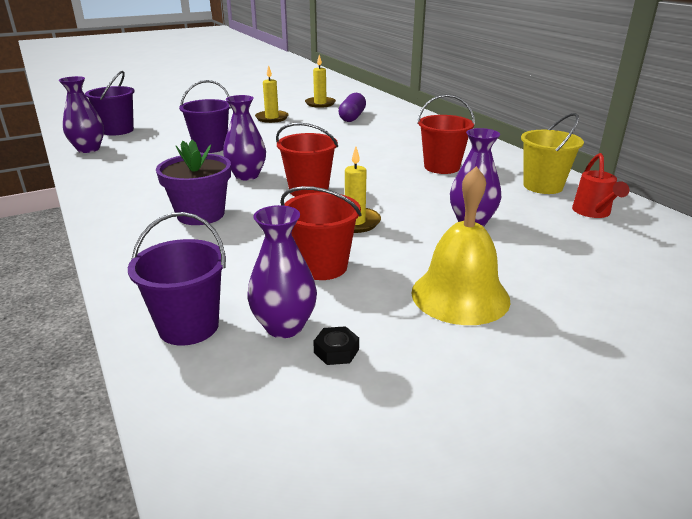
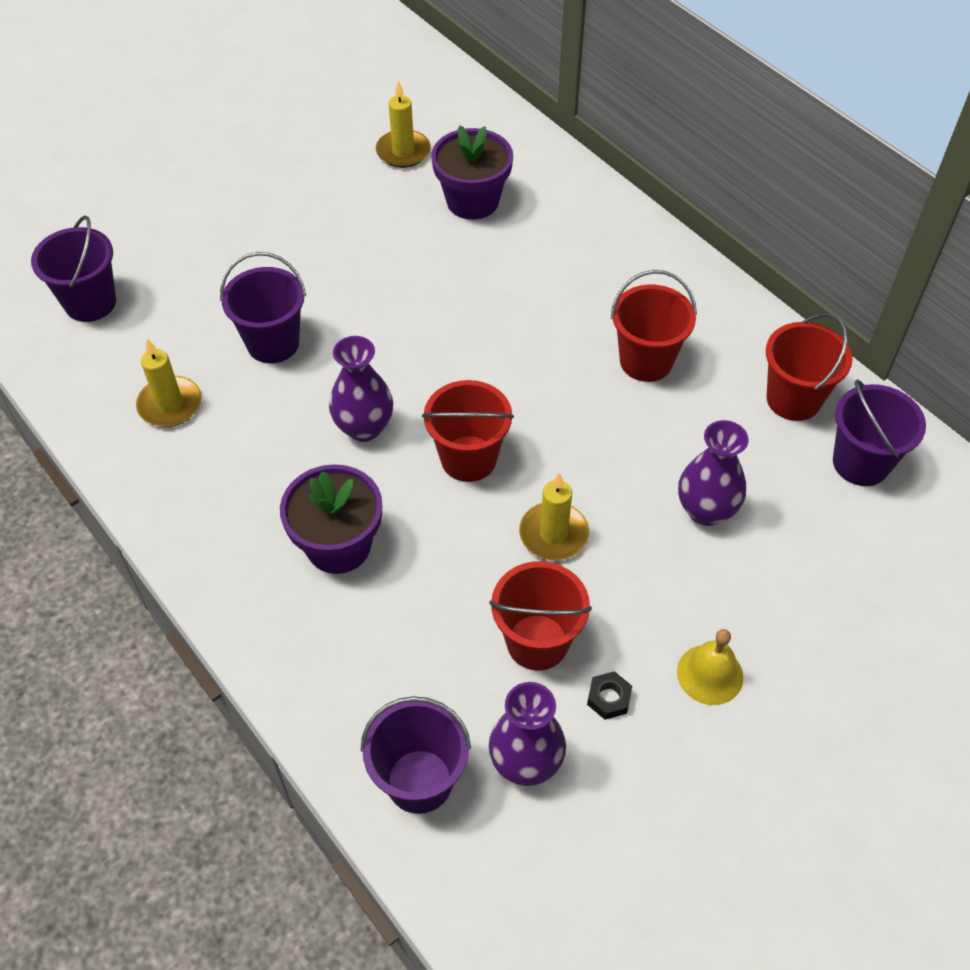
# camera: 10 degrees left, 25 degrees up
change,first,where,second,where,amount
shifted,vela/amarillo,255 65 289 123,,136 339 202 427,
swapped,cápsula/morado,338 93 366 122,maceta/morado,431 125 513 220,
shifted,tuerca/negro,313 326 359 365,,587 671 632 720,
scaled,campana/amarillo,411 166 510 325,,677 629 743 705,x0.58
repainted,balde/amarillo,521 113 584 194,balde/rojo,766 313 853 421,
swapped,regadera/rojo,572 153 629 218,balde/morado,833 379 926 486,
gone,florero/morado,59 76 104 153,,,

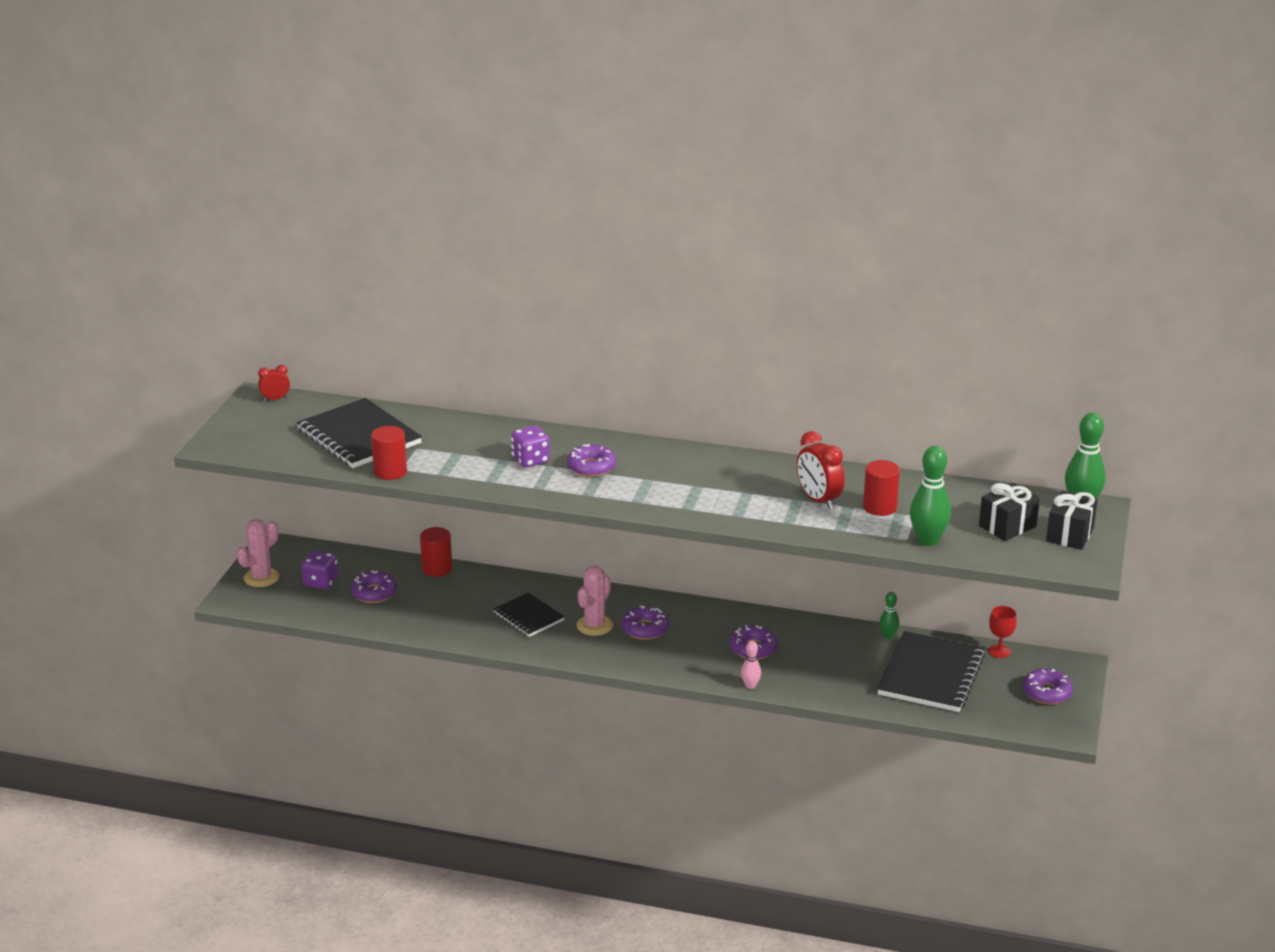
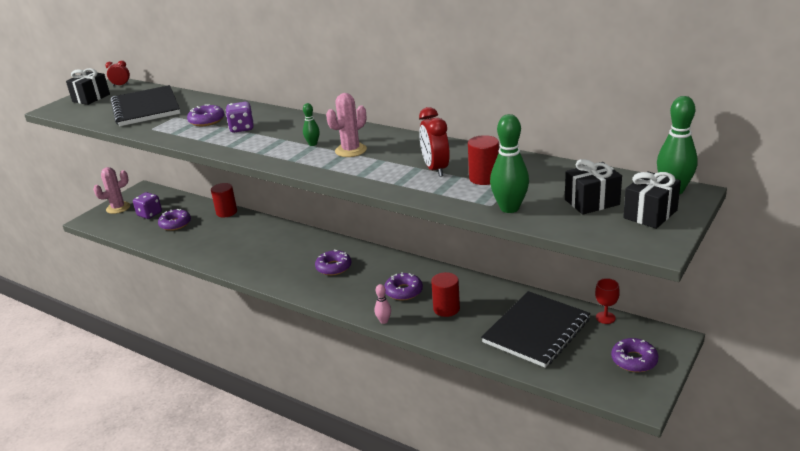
# camera: 20 degrees right, 0 degrees up
change,first,where,second,where,amount
new,,,regalo/negro,66 68 110 105,
shifted,rosquilla/morado,567 444 616 477,,187 104 224 126,
shifted,bolo/verde,879 592 899 639,,303 103 320 146,
shifted,cactus/rosa,576 566 613 636,,326 93 367 157,
shifted,cilindro/rojo,371 426 407 480,,431 272 460 317,
gone,cuaderno/negro,493 592 565 637,,,

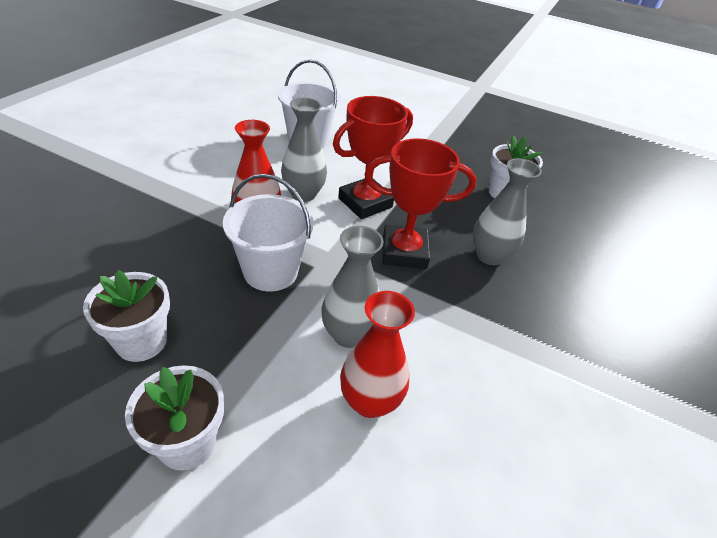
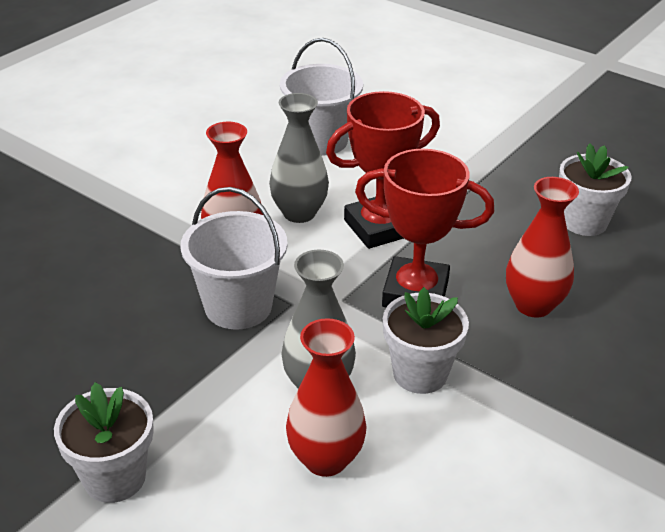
# camera: 15 degrees right, 5 degrees down
change,first,where,second,where,amount
shifted,maceta/blanco,83 270 170 362,,383 287 469 394,
repainted,florero/gris,473 158 542 265,florero/rojo,506 177 579 318,

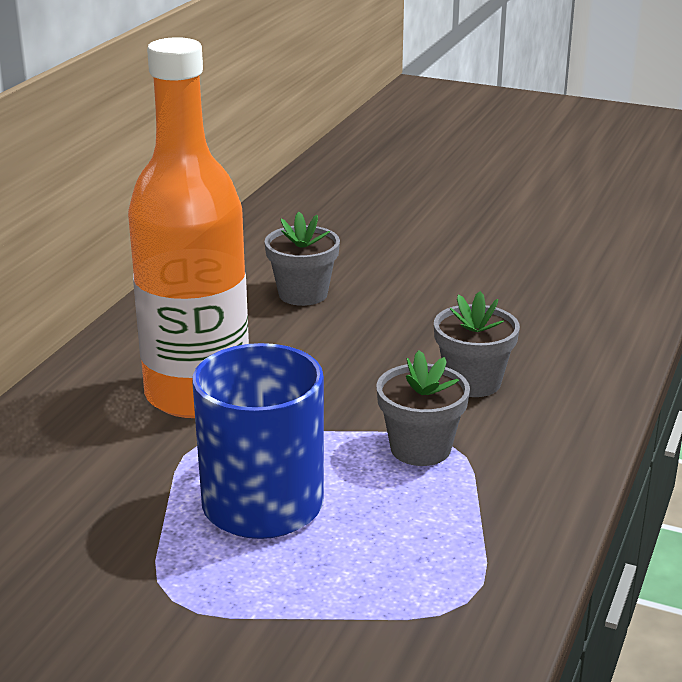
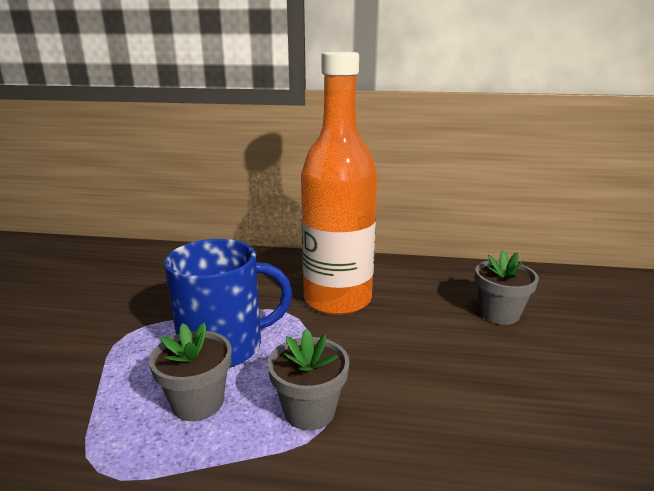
# camera: 75 degrees right, 5 degrees down
change,first,where,second,where,amount
shifted,maceta/gris,434 291 520 397,,149 323 231 421,

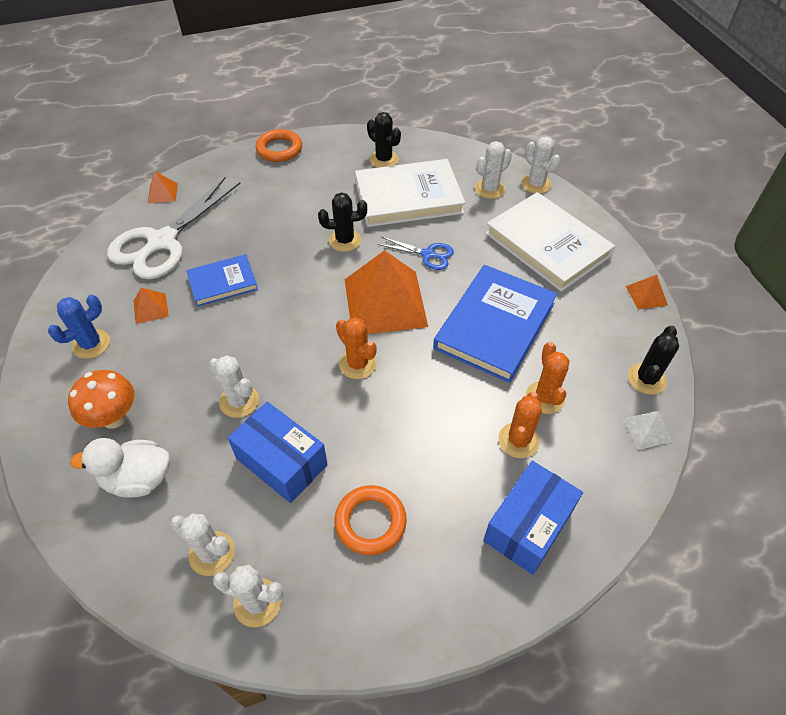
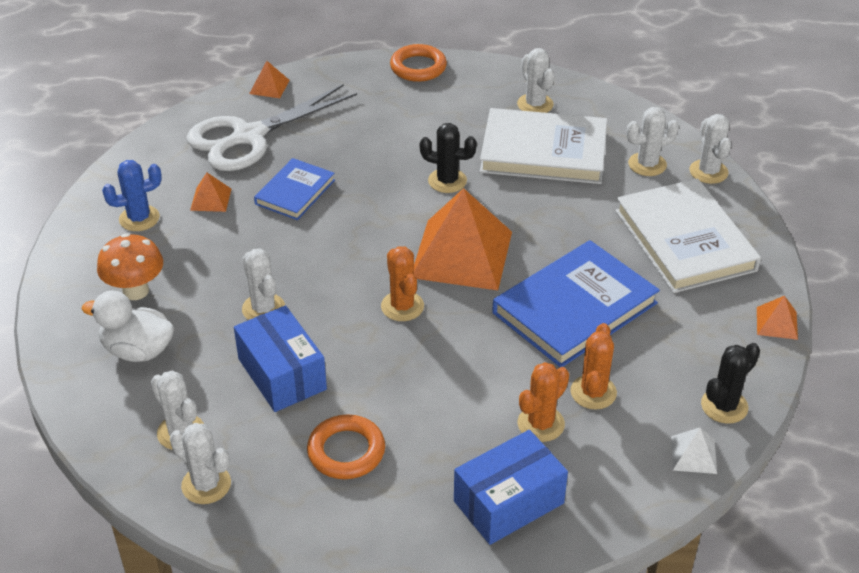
# camera: 20 degrees right, 10 degrees down
change,first,where,second,where,amount
rotated,libro/azul,186 254 258 307,,254 158 335 220,60 degrees counterclockwise
repainted,cactus/negro,367 112 401 168,cactus/blanco,517 48 554 113,
gone,tijeras/azul,378 237 454 270,,,

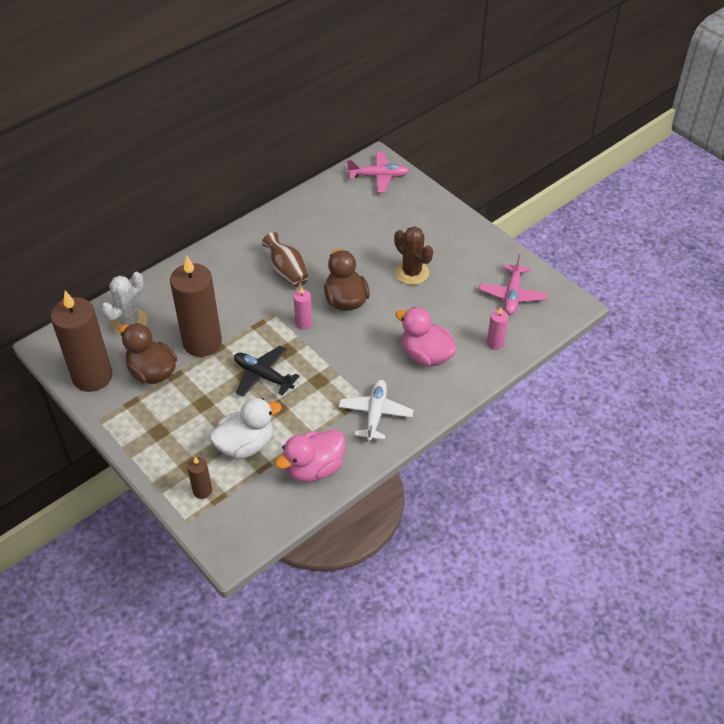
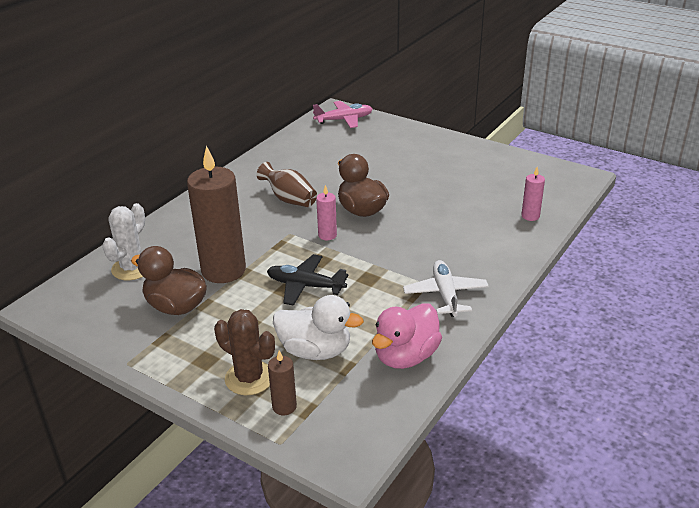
# camera: 15 degrees left, 15 degrees down
change,first,where,second,where,amount
shifted,cactus/marrón,394 226 433 285,,214 309 275 395,
rotated,pato/blanco,210 398 282 459,,273 295 364 360,60 degrees clockwise
gone,vela/marrón,51 291 112 392,,,
gone,pato/rosa,395 307 457 366,,,
gone,avión/rosa,479 254 548 315,,,

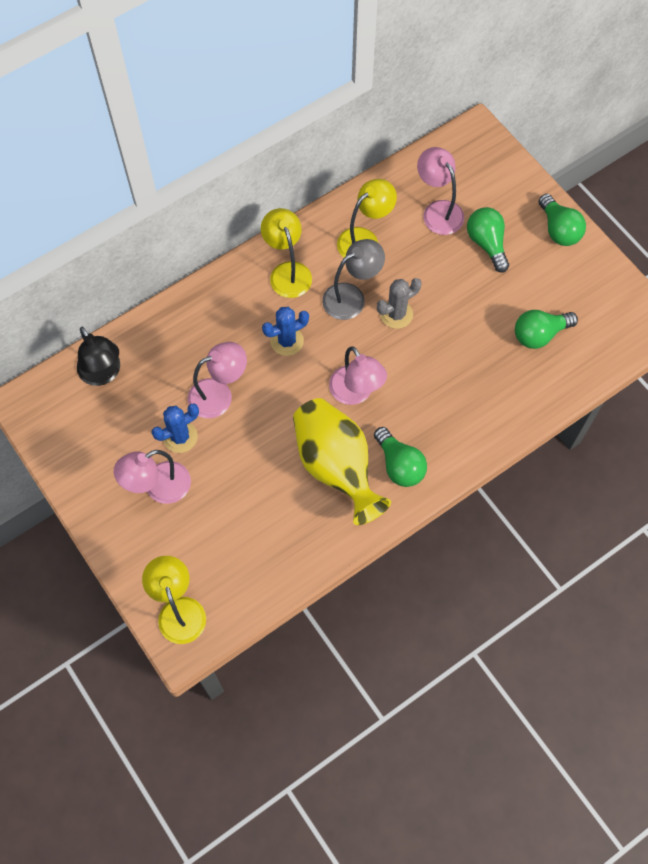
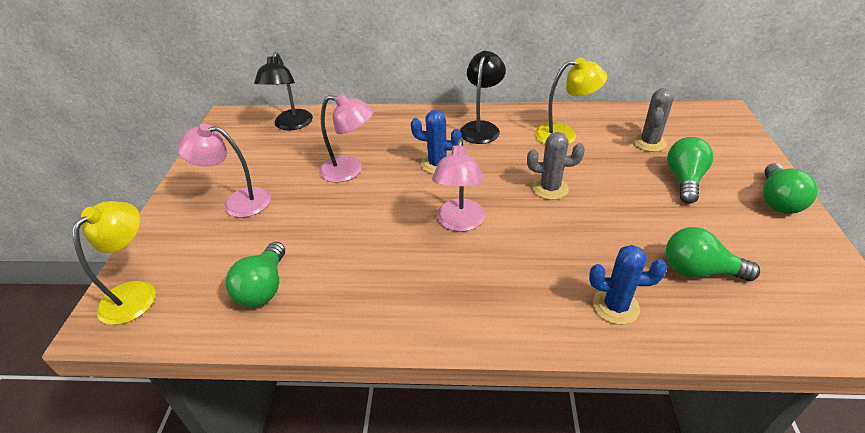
# camera: 40 degrees right, 25 degrees down
change,first,where,second,where,amount
shifted,bombilla/verde,374 427 427 487,,225 242 285 307,
repainted,lámpara/amarillo,261 208 312 298,lámpara/negro,460 51 506 144,
shifted,cactus/azul,151 403 199 453,,589 245 667 325,
swapped,lámpara/rosa,417 147 464 235,cactus/gris,633 88 674 152,
gone,florero/amarillo,293 398 391 525,,,
gone,lámpara/gris,322 239 385 320,,,

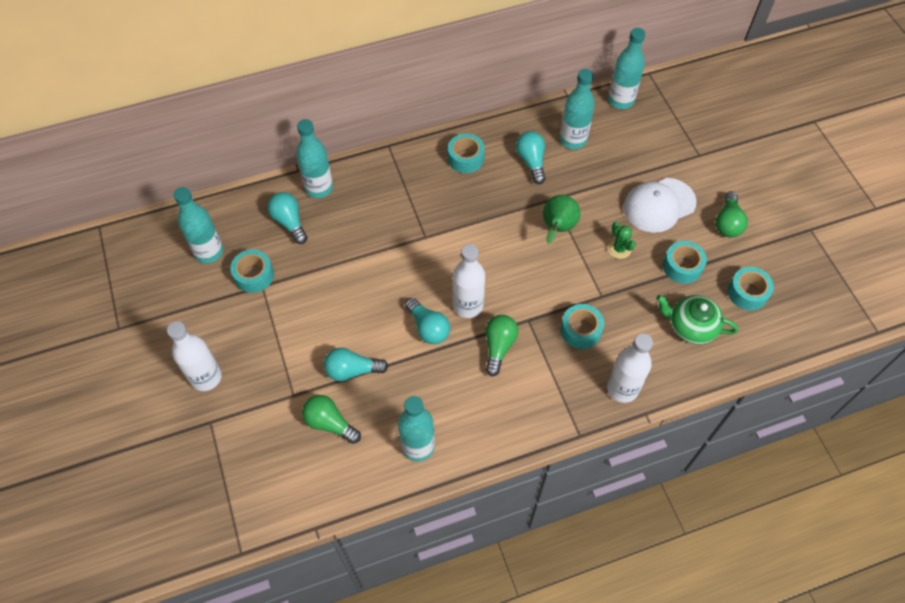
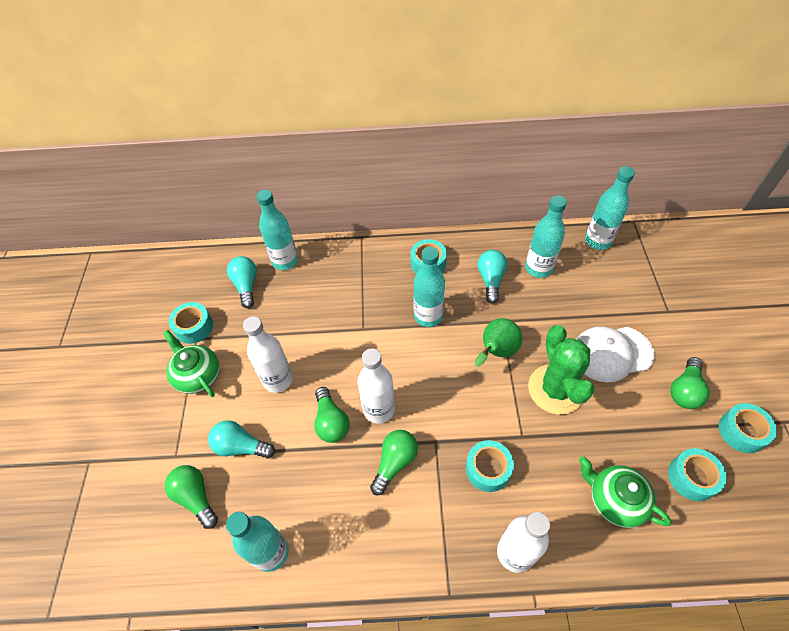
# camera: 20 degrees right, 5 degrees down
change,first,where,second,where,amount
new,,,tetera/verde,163 330 220 397,
shifted,botella/blanco,167 321 222 391,,243 316 293 393,
repainted,bombilla/turquesa,405 298 450 344,bombilla/verde,314 387 350 443,
shifted,botella/turquesa,173 187 223 264,,413 247 445 327,
scaled,cactus/verde,608 222 636 259,,528 325 594 414,x2.14
shifted,cinta adhesiva/turquesa,663 241 707 284,,719 403 777 453,

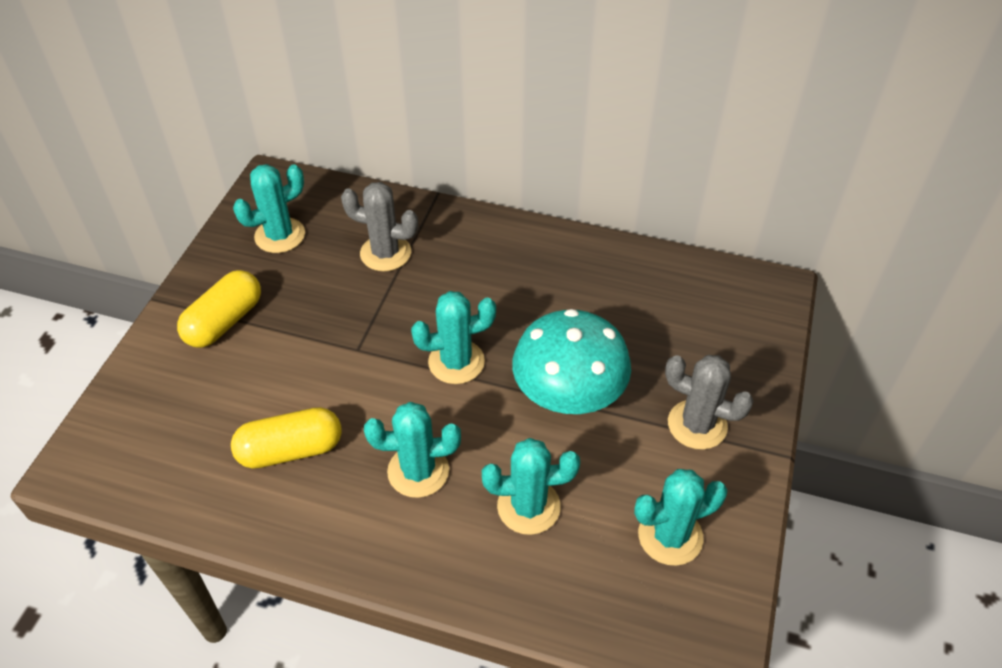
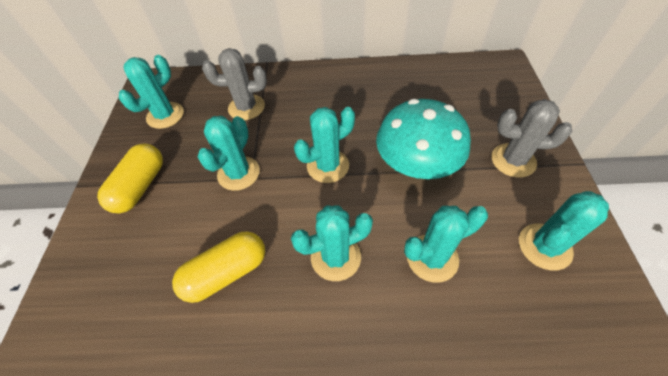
# camera: 15 degrees left, 5 degrees up
change,first,where,second,where,amount
new,,,cactus/turquesa,197 116 260 191,

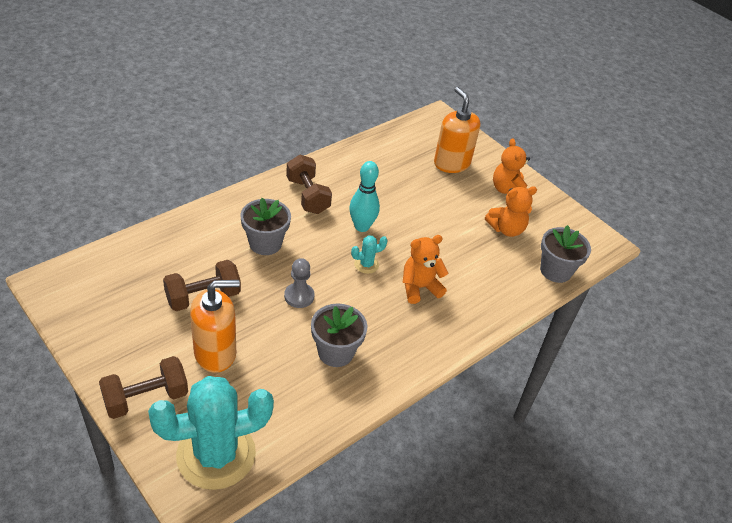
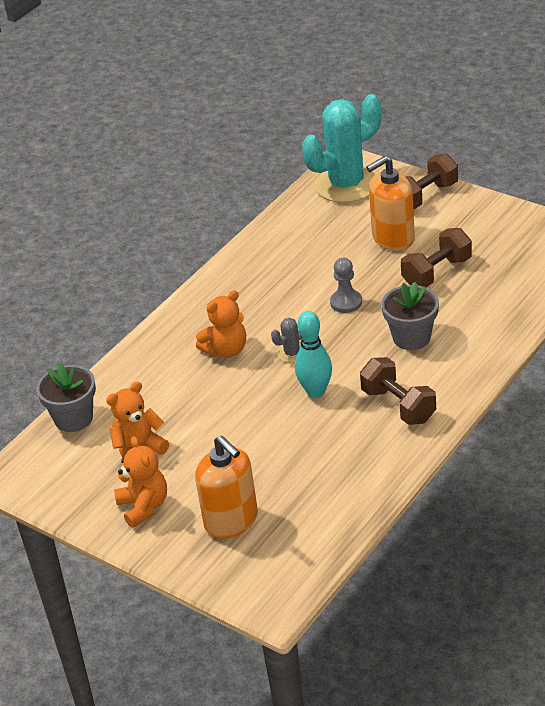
# camera: 175 degrees right, 5 degrees down
change,first,where,second,where,amount
repainted,cactus/turquesa,351 235 388 274,cactus/gris,271 318 302 363,
gone,maceta/gris,311 303 367 367,,,

